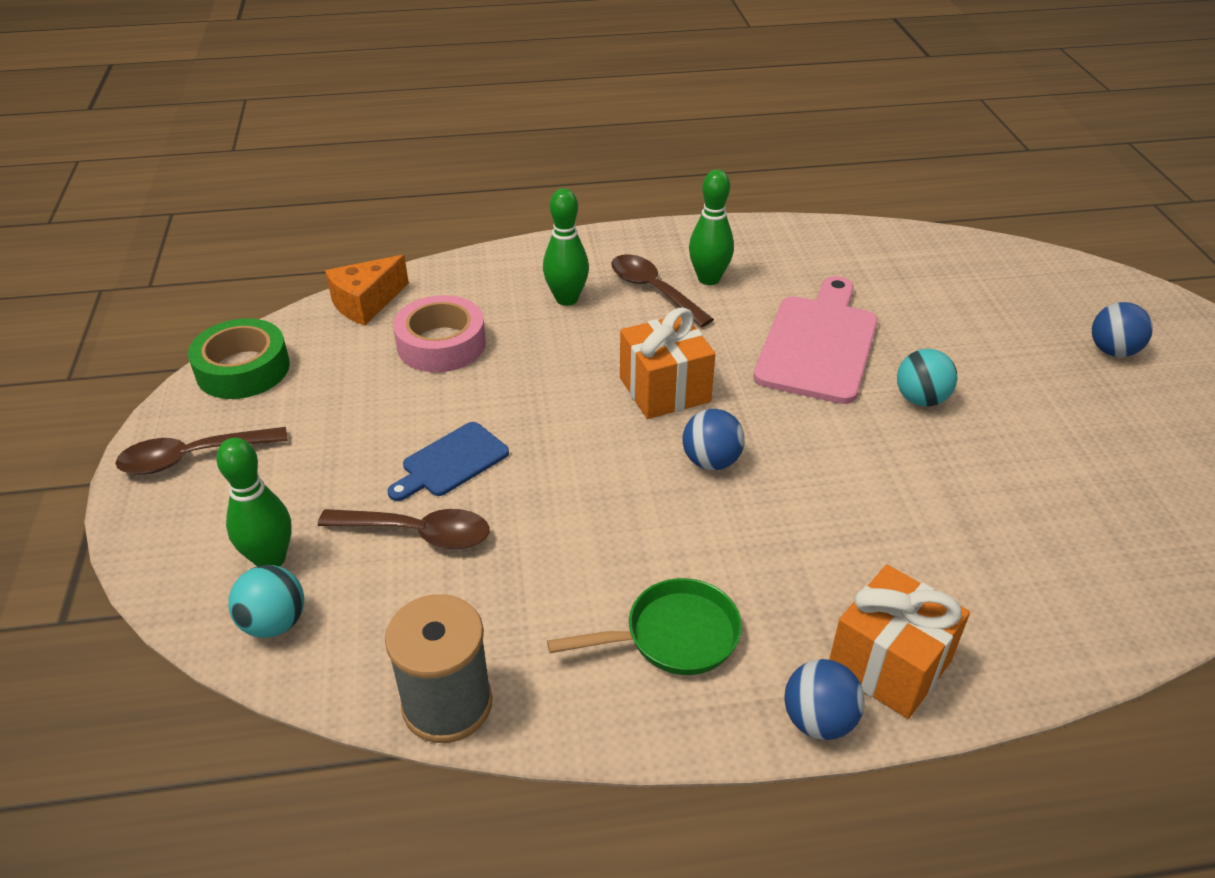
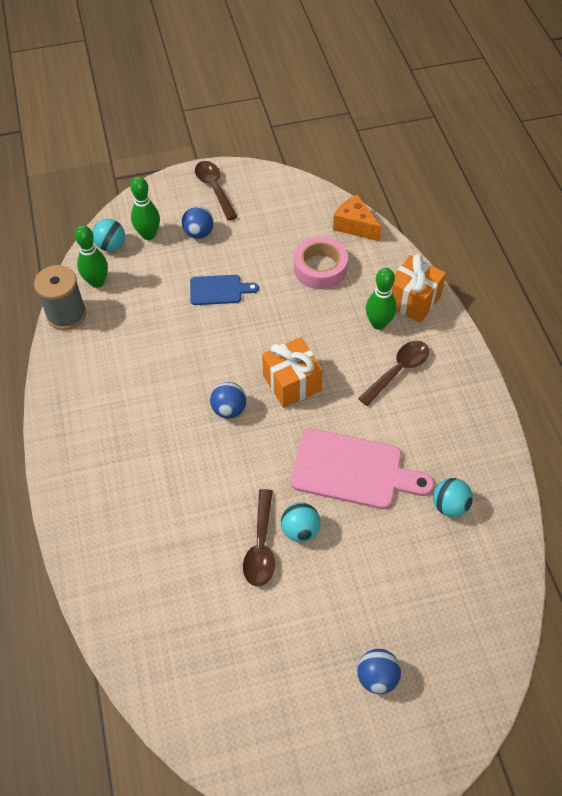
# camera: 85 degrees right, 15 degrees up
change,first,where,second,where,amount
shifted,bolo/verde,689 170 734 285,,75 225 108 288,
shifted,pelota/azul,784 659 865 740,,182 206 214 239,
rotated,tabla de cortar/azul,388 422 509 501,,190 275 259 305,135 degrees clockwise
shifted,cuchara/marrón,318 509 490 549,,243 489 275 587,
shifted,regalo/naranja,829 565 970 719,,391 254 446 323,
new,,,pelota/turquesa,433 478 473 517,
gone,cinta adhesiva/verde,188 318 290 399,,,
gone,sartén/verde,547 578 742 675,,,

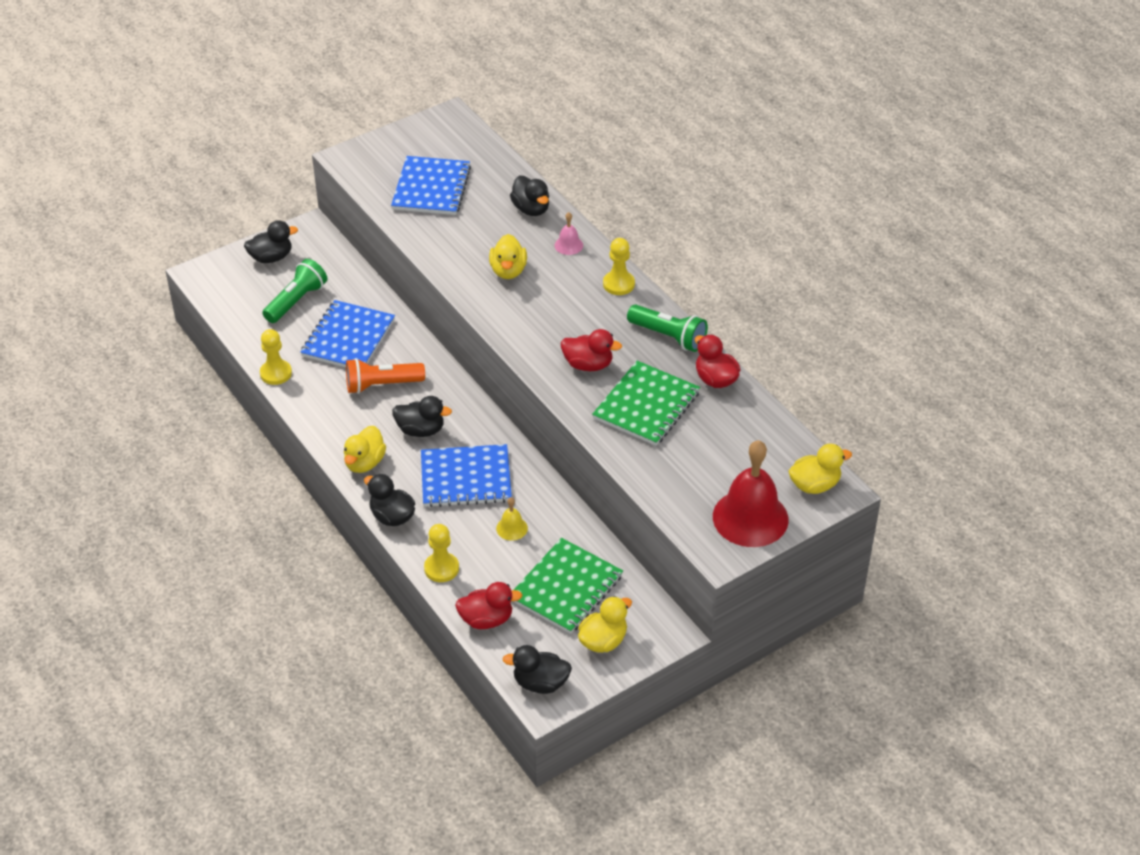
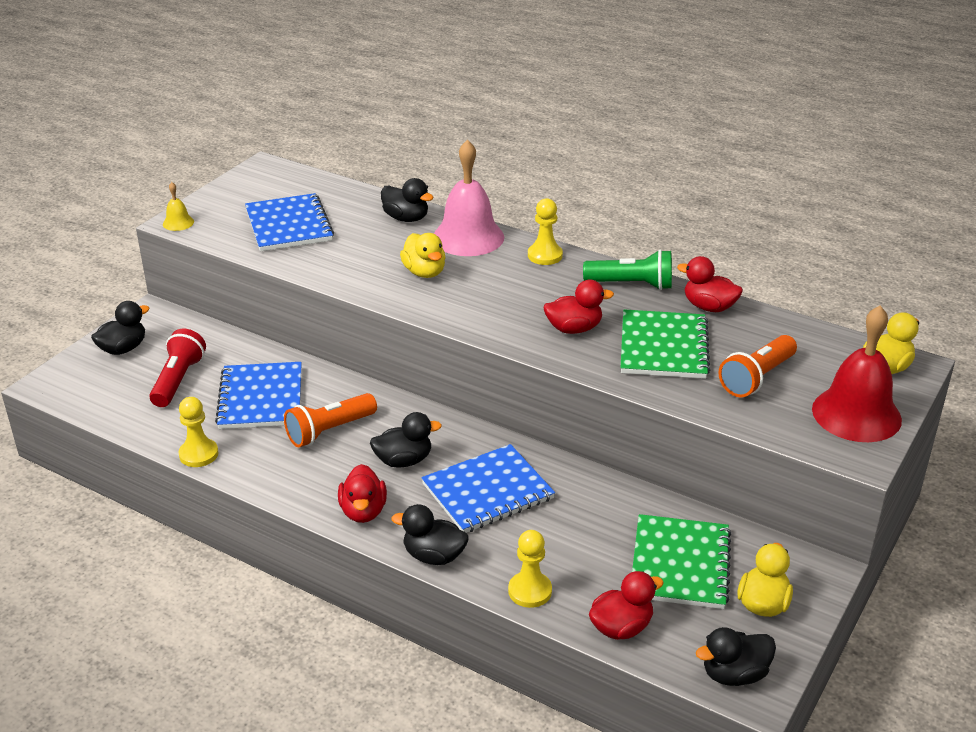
# camera: 25 degrees left, 10 degrees down
change,first,where,second,where,amount
repainted,lámpara de mano/verde,262 259 327 323,lámpara de mano/rojo,149 329 206 407,
shifted,campana/amarillo,496 497 528 541,,163 182 194 231,
repainted,pato/amarillo,344 426 386 473,pato/rojo,338 464 387 523,
scaled,campana/rosa,555 212 583 255,,434 140 504 256,x2.28
new,,,lámpara de mano/naranja,718 335 797 397,

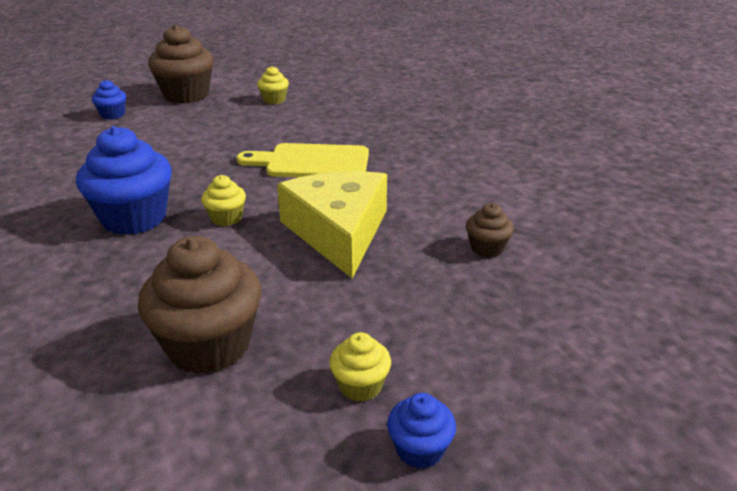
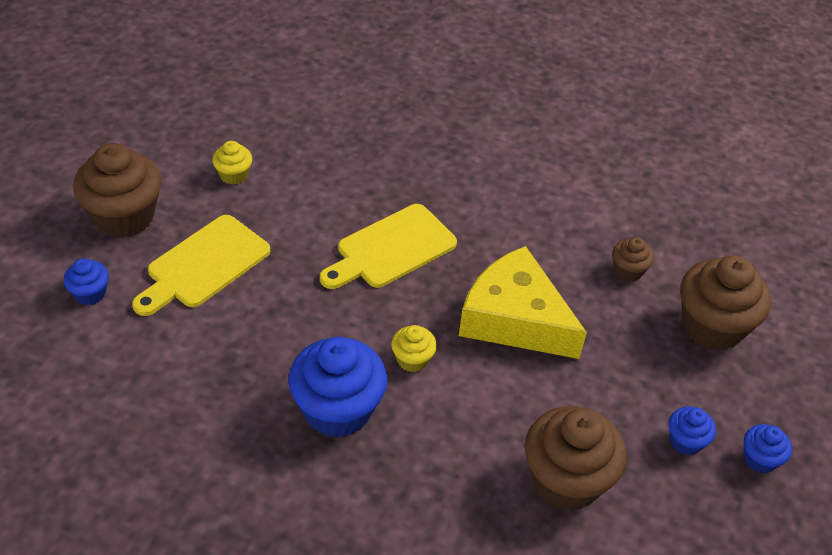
# camera: 45 degrees left, 15 degrees up
change,first,where,second,where,amount
new,,,tabla de cortar/amarillo,132 215 270 316,
repainted,magdalena/amarillo,329 332 391 402,magdalena/azul,669 407 716 455,
new,,,magdalena/marrón,681 255 771 351,

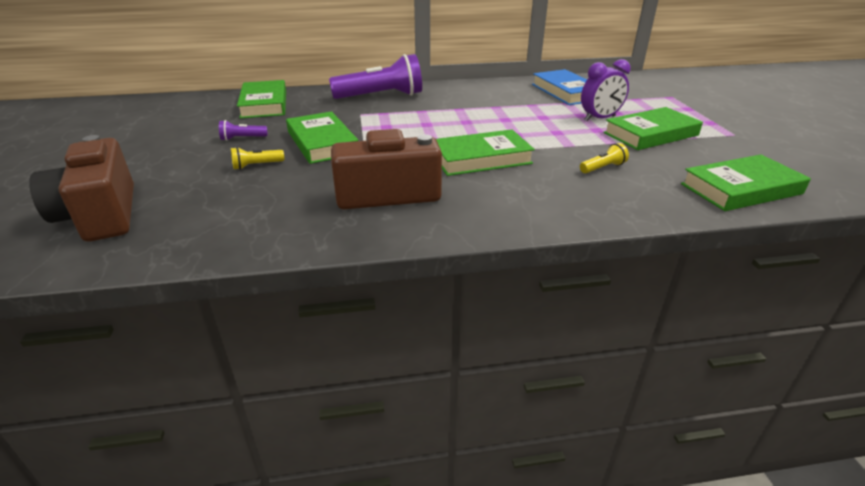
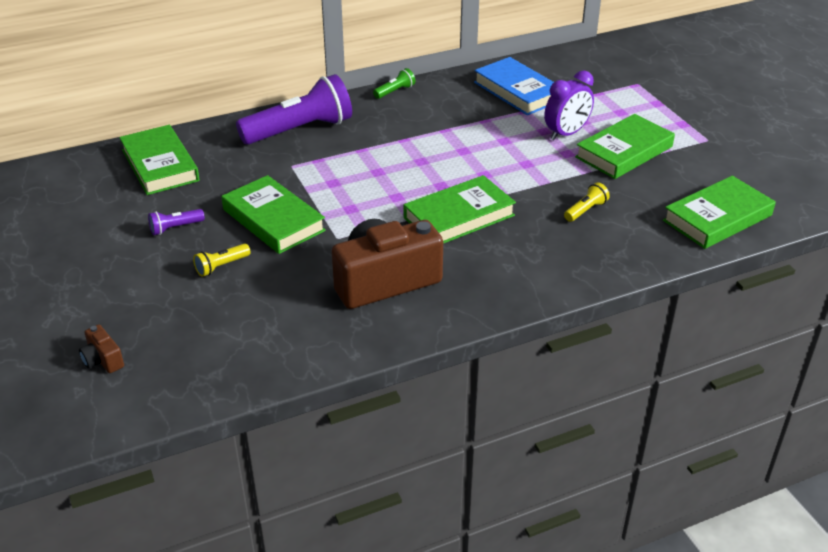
# camera: 15 degrees left, 5 degrees up
change,first,where,second,where,amount
scaled,cámara/marrón,29 135 134 241,,79 324 124 373,x0.42
new,,,lámpara de mano/verde,373 68 415 99,

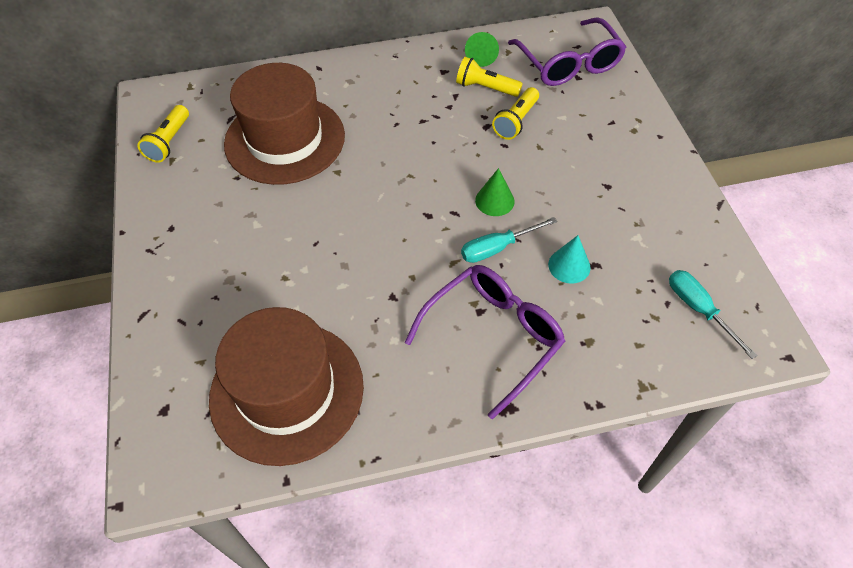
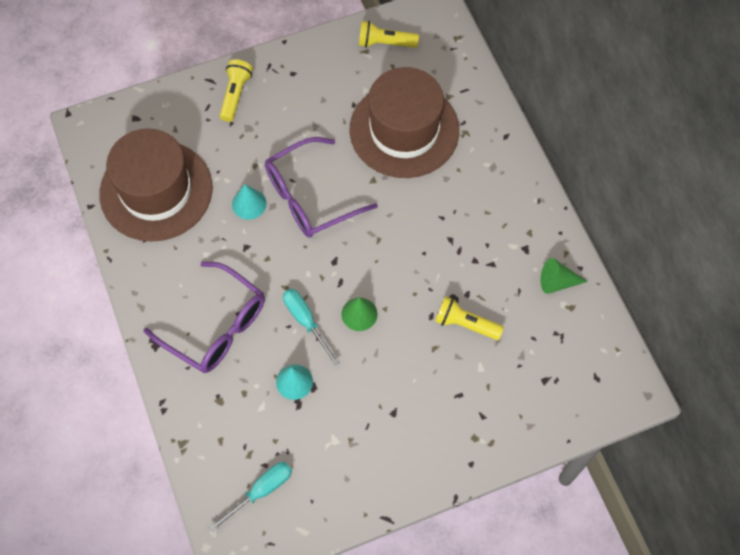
# camera: 80 degrees right, 10 degrees up
change,first,where,second,where,amount
shifted,lámpara de mano/amarillo,456 57 523 97,,220 59 253 122,
new,,,cono/turquesa,232 184 267 220,
shifted,gafas/morado,508 17 627 86,,265 137 378 238,

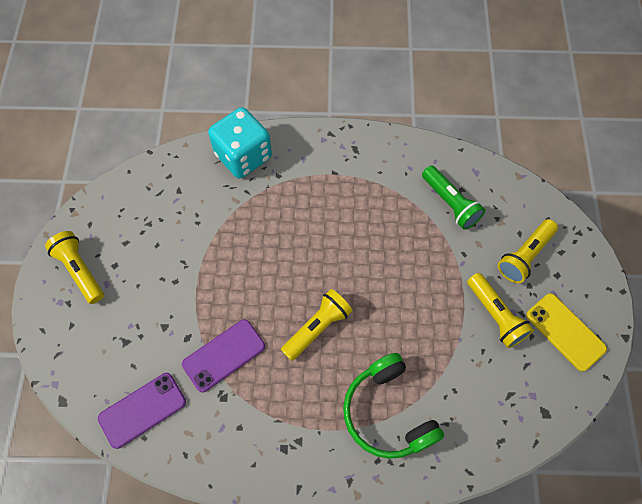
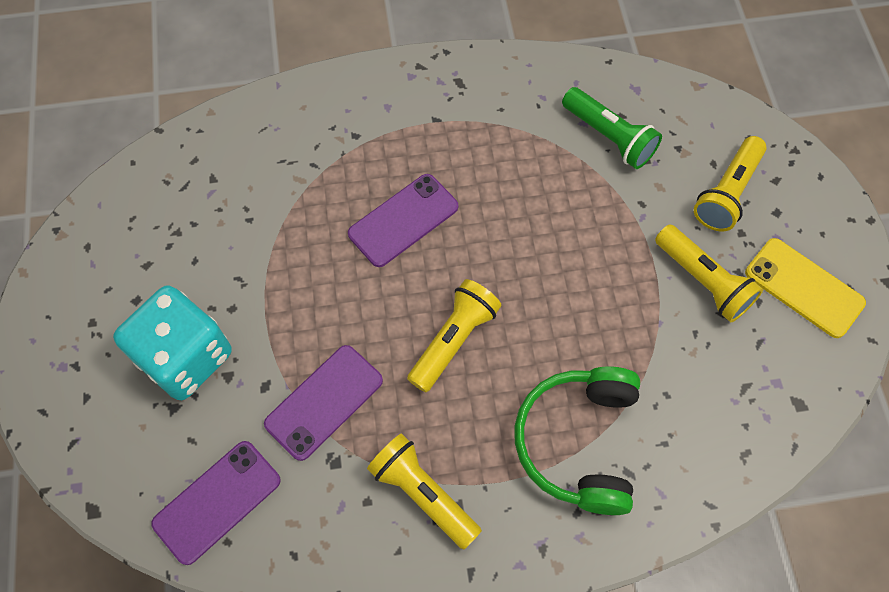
# camera: 10 degrees left, 0 degrees up
change,first,where,second,where,amount
shifted,dado/turquesa,208 107 272 178,,113 285 232 400,
new,,,móvil/morado,348 174 458 267,
shifted,lámpara de mano/amarillo,45 231 104 304,,367 433 482 550,
rotated,auriculares/verde,343 353 444 459,,514 366 640 515,45 degrees clockwise

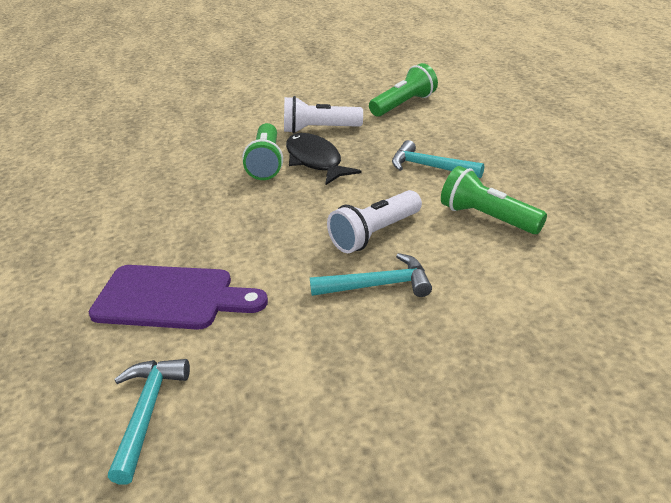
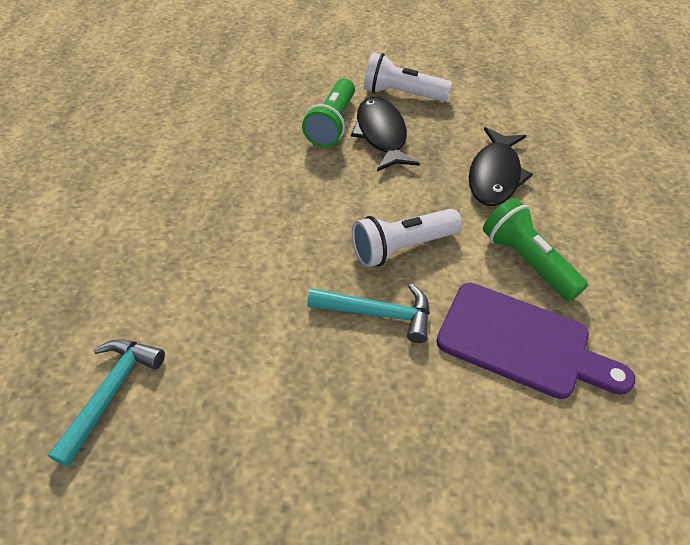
# camera: 15 degrees right, 15 degrees up
change,first,where,second,where,amount
shifted,tabla de cortar/morado,89 265 268 330,,436 283 635 399,
swapped,martillo/turquesa,392 140 484 178,pez/negro,469 127 533 206,
gone,lámpara de mano/verde,369 63 438 116,,,

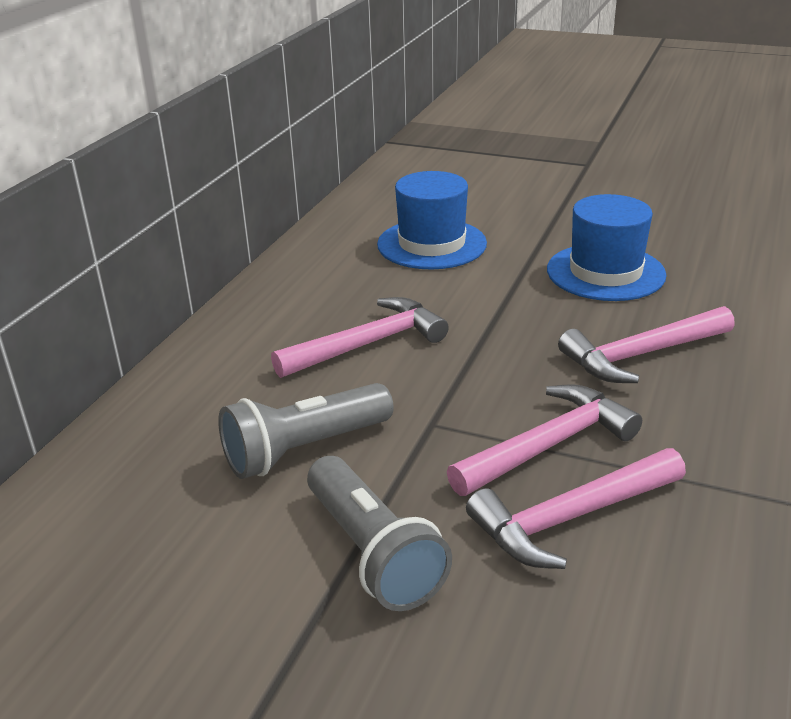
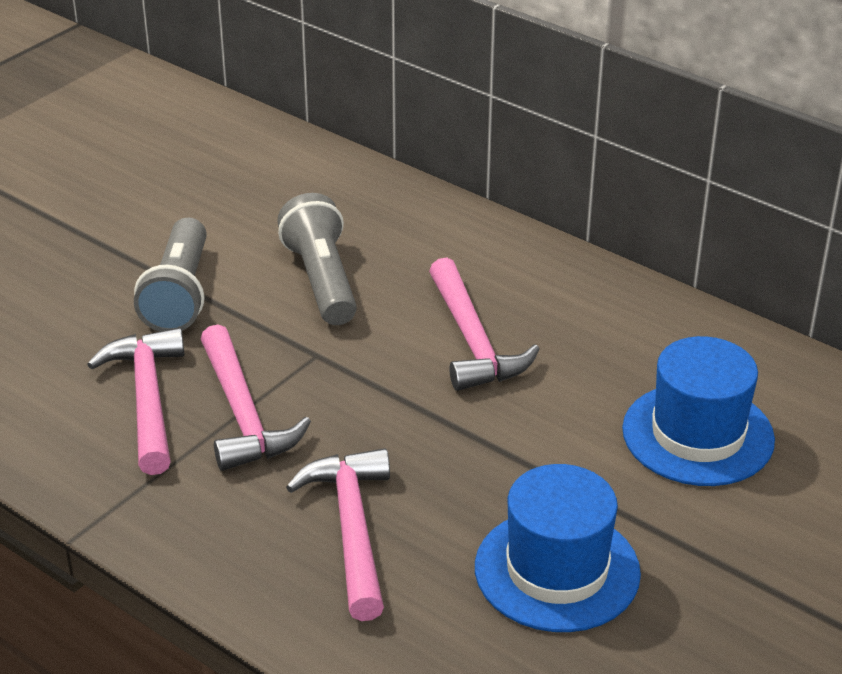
# camera: 105 degrees right, 5 degrees up
change,first,where,second,where,amount
rotated,lámpara de mano/gris,307 456 452 611,,134 218 207 332,75 degrees counterclockwise

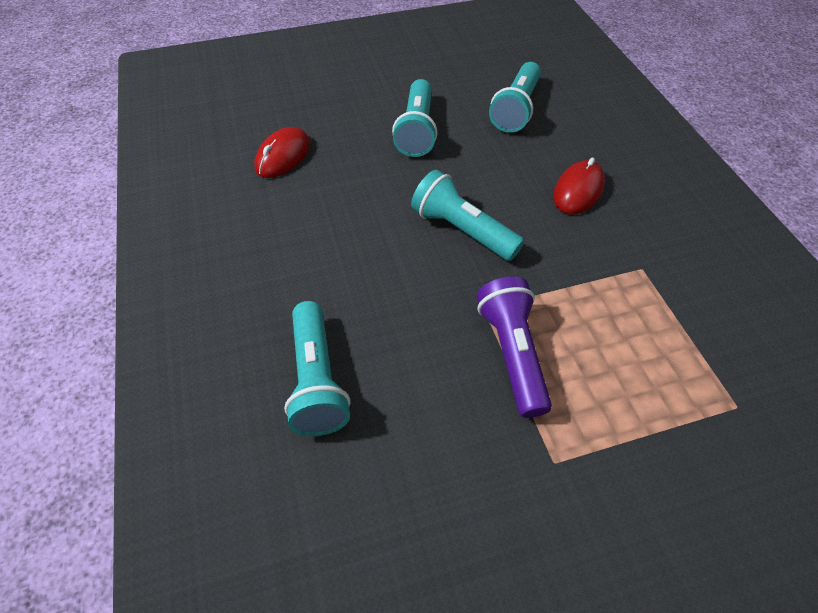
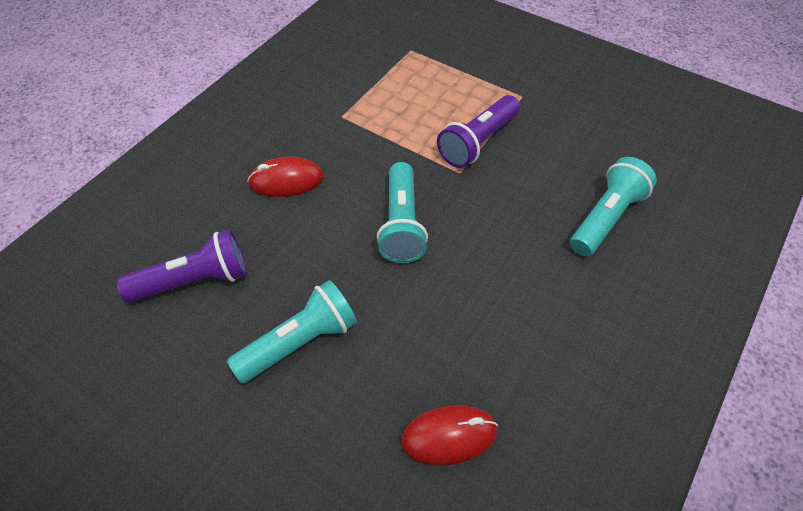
# camera: 130 degrees left, 0 degrees up
change,first,where,second,where,amount
repainted,lámpara de mano/turquesa,489 62 541 133,lámpara de mano/morado,117 230 247 303,

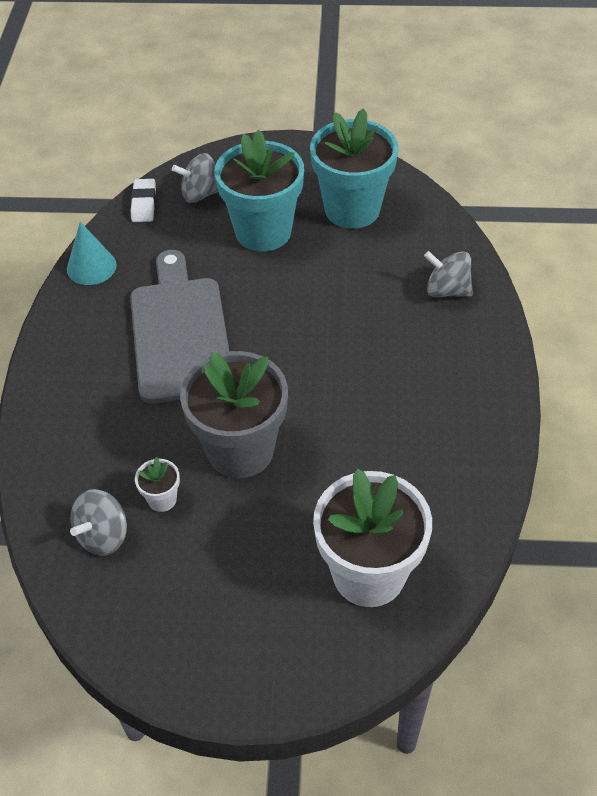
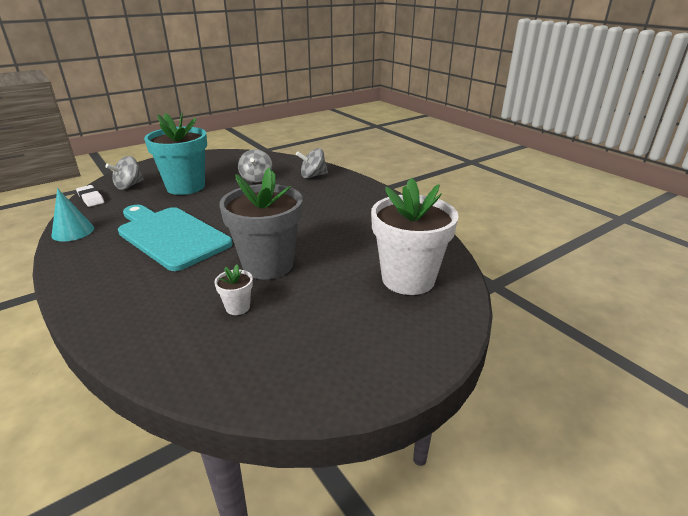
# camera: 40 degrees left, 20 degrees down
change,first,where,second,where,amount
repainted,tabla de cortar/gris,130 250 229 404,tabla de cortar/turquesa,118 205 233 271,
shifted,peonza/gris,70 489 127 556,,238 149 272 182,
gone,maceta/turquesa,310 108 398 229,,,

